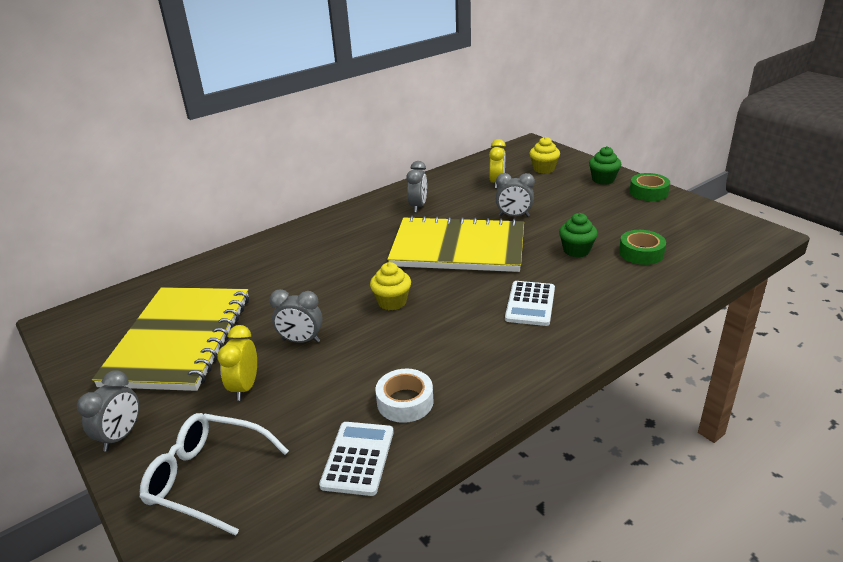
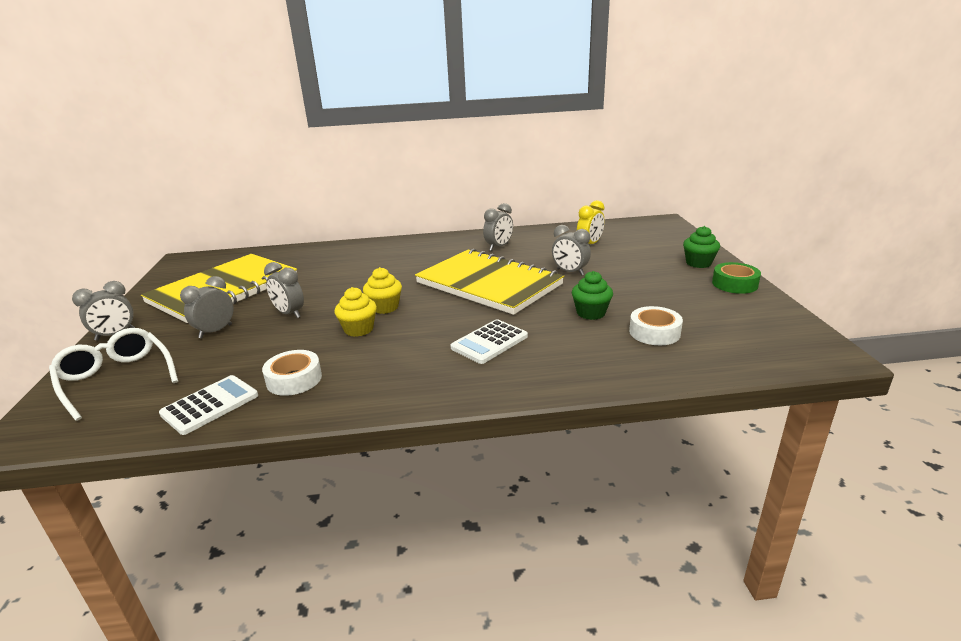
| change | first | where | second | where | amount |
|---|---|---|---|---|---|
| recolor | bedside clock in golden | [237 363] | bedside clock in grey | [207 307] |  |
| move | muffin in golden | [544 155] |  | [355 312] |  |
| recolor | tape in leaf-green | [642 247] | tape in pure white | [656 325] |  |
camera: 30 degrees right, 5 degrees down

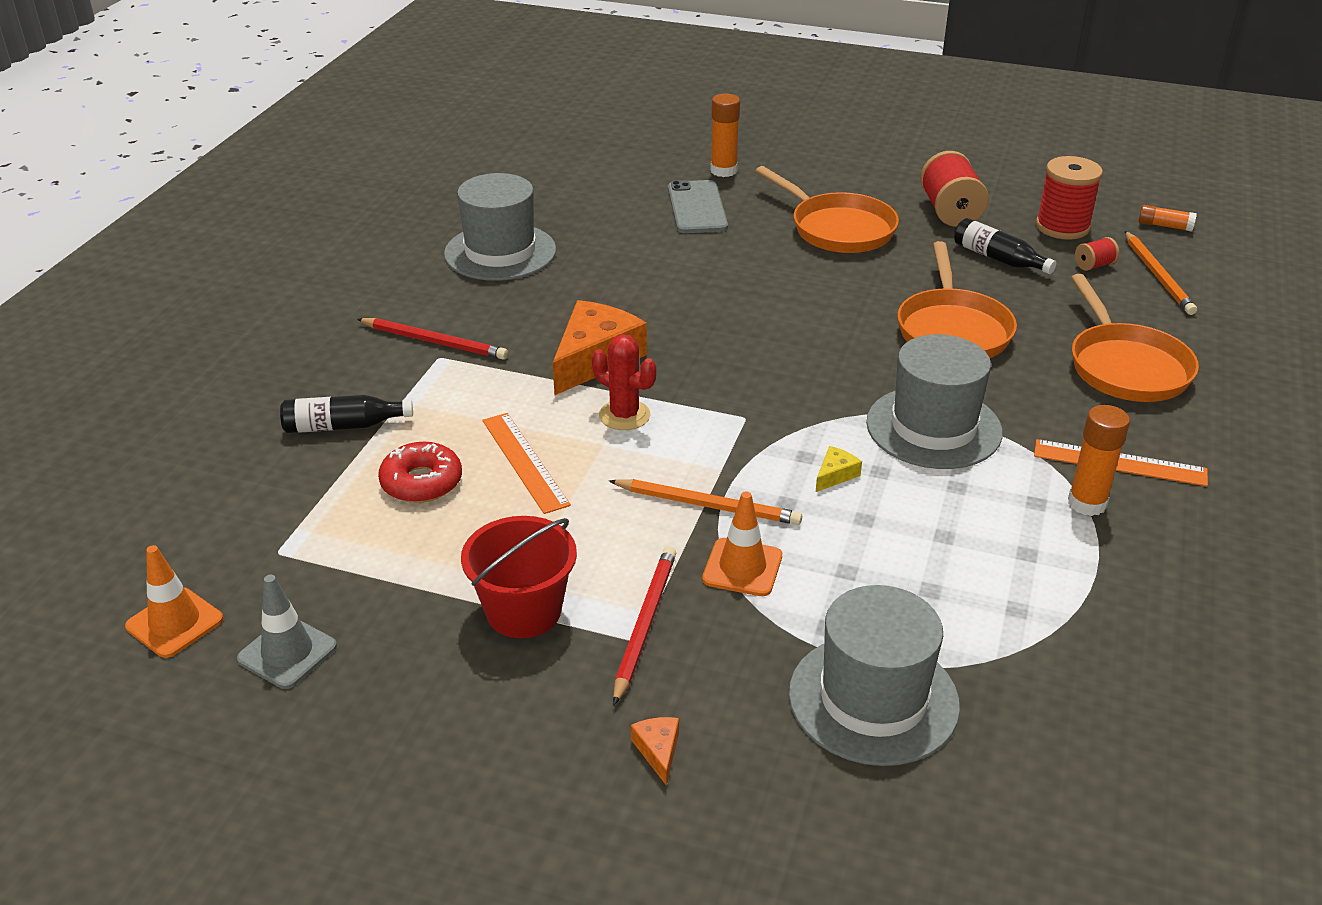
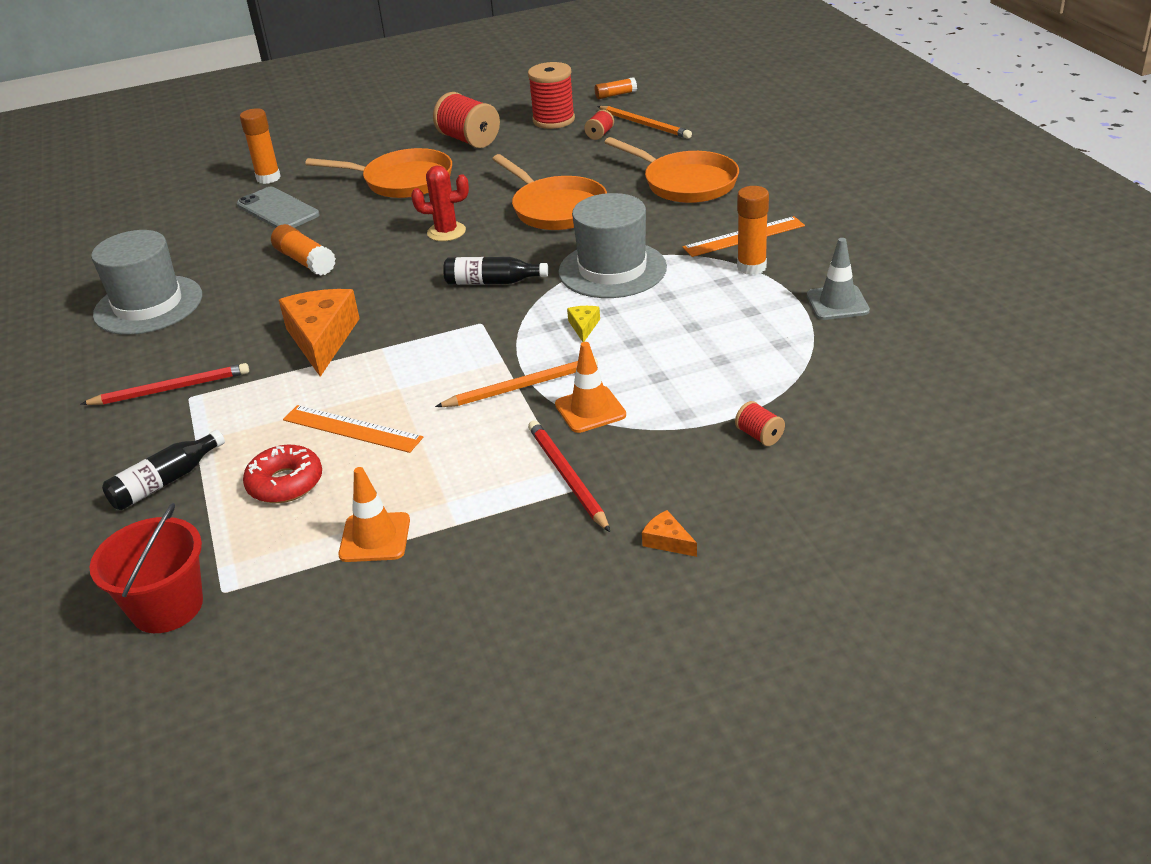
| change | first | where | second | where | amount |
|---|---|---|---|---|---|
| move | sand bucket in red | [519 577] |  | [146 568] |  |
| insert |  |  | glue stick in orange | [303 250] |  |
| move | safety cone in orange | [174 601] |  | [374 514] |  |
| move | saguaro cactus in red | [624 382] |  | [440 203] |  |
| move | flask in ebony | [1005 246] |  | [495 271] |  |
| replace | tall hat in grey | [874 675] | bobbin in red | [760 423] |  |
| move | safety cone in grey | [287 632] |  | [838 279] |  |
camera: 35 degrees left, 0 degrees up

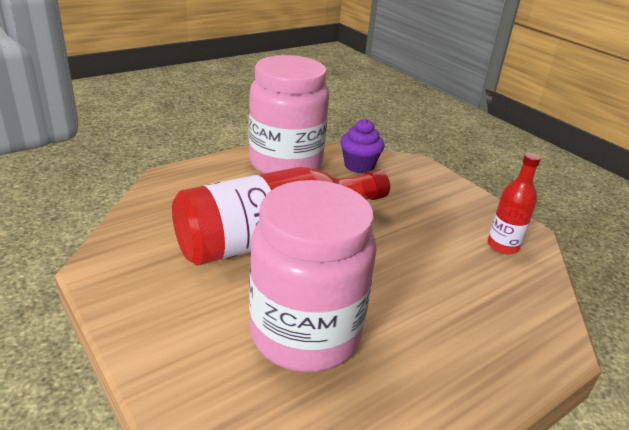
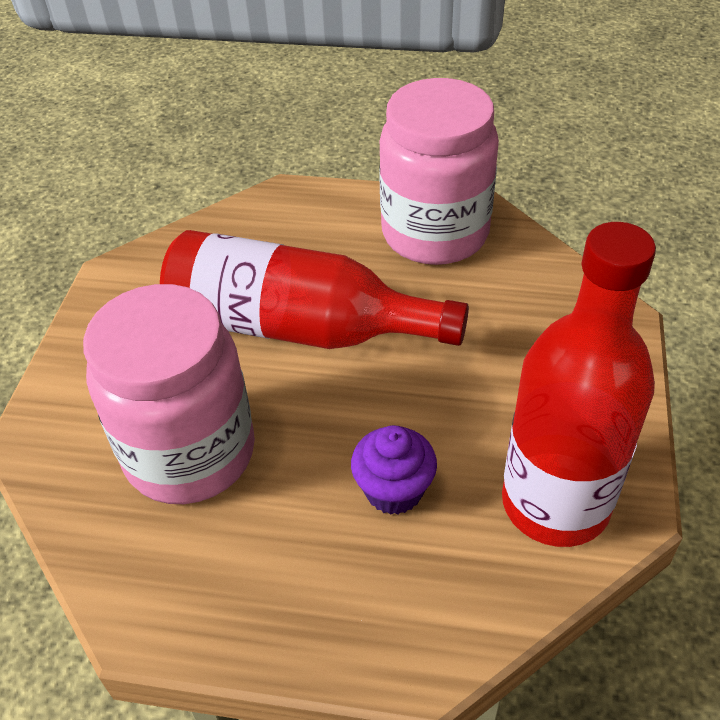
| change | first | where | second | where | amount |
|---|---|---|---|---|---|
| move | muffin in violet | [362 146] |  | [394 470] |  |
| resize | flask in red | [514 203] |  | [579 384] | x2.10 |
camera: 50 degrees right, 15 degrees up

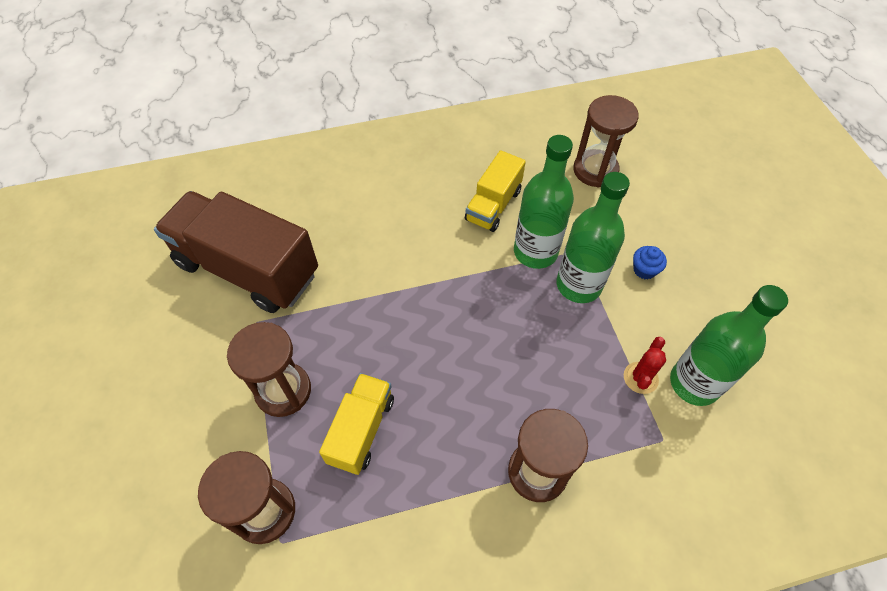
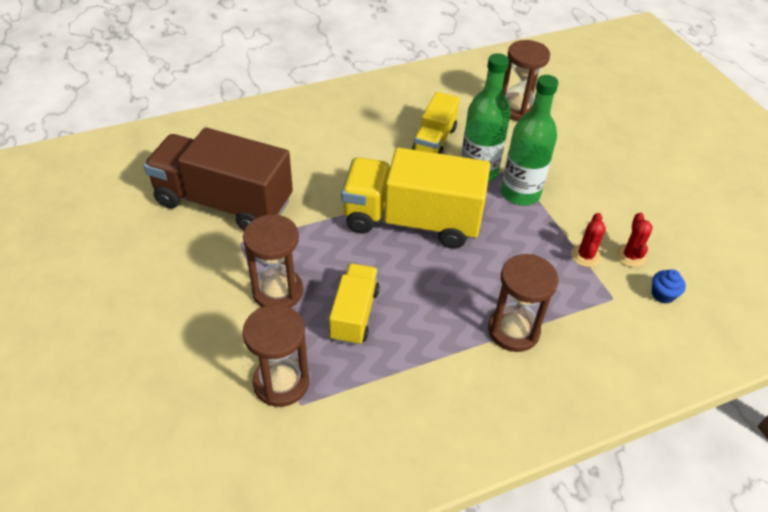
| change | first | where | second | where | amount |
|---|---|---|---|---|---|
| insert |  |  | truck in golden | [415 198] |  |
| replace | flask in leaf-green | [729 345] | saguaro cactus in red | [634 239] |  |
| move | muffin in cobalt | [650 263] |  | [669 286] |  |
camera: 10 degrees left, 10 degrees down

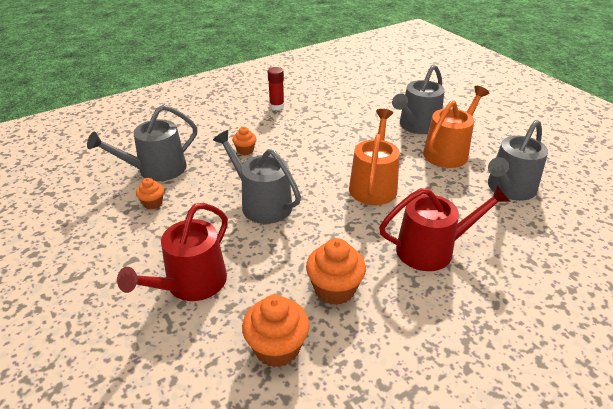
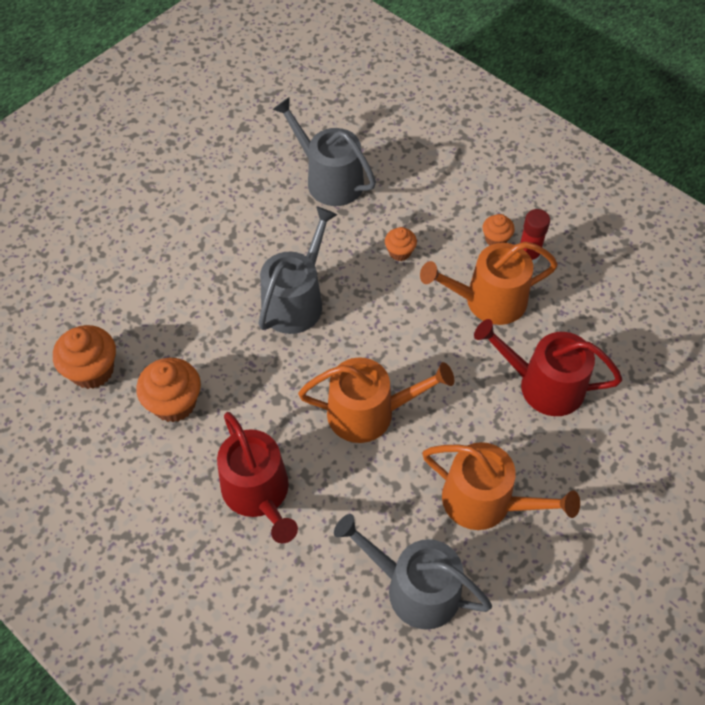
| change | first | where | second | where | amount |
|---|---|---|---|---|---|
| insert |  |  | watering pot in orange | [489 283] |  |
| move | watering pot in red | [172 252] |  | [548 367] |  |
| move | muffin in orange | [150 193] |  | [499 230] |  |
| delete | watering pot in grey | [418 99] |  |  |  |
camera: 75 degrees right, 20 degrees up

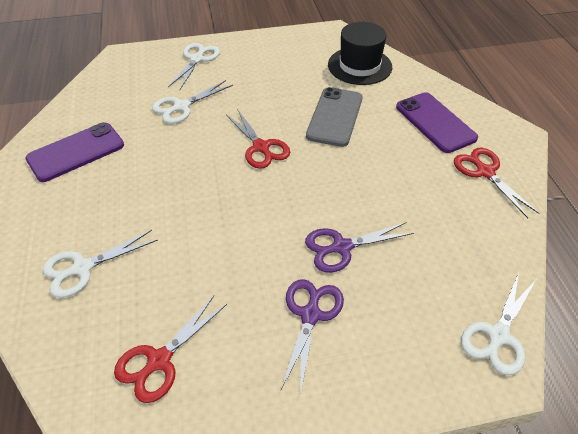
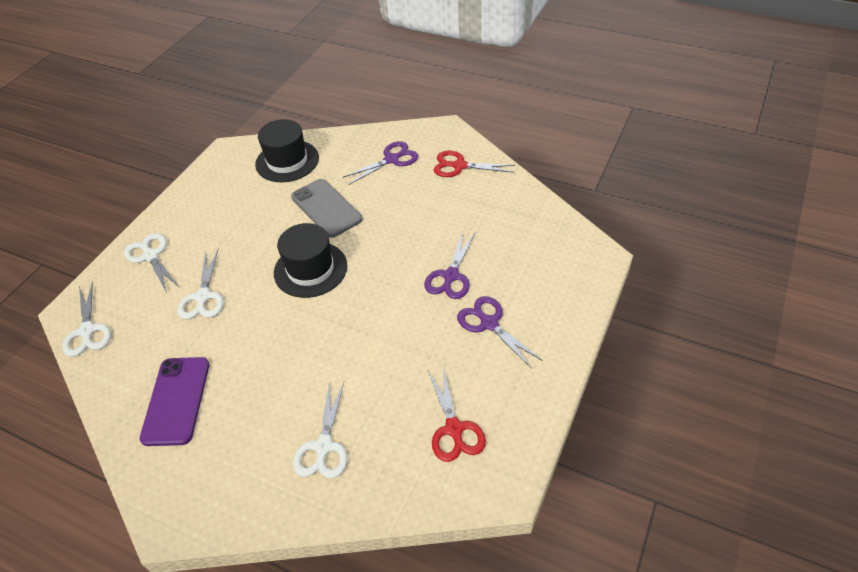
| change | first | where | second | where | amount |
|---|---|---|---|---|---|
| move | shears in pure white | [498 323] |  | [86 319] |  |
| replace | shears in red | [258 139] | tall hat in ebony | [310 260] |  |
| replace | phone in violet | [437 122] | shears in violet | [380 163] |  |
camera: 50 degrees left, 0 degrees up

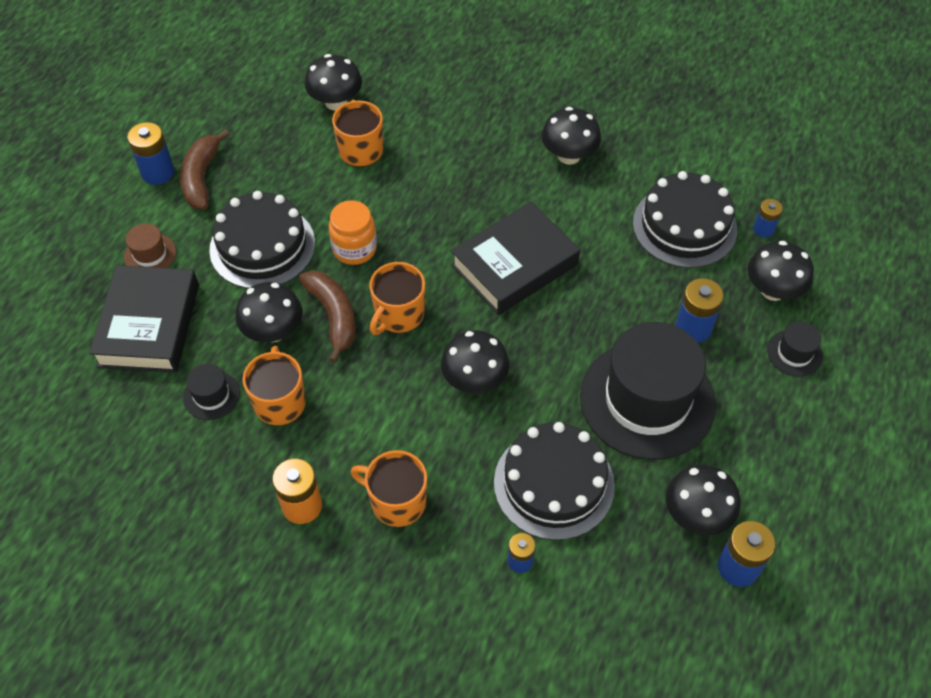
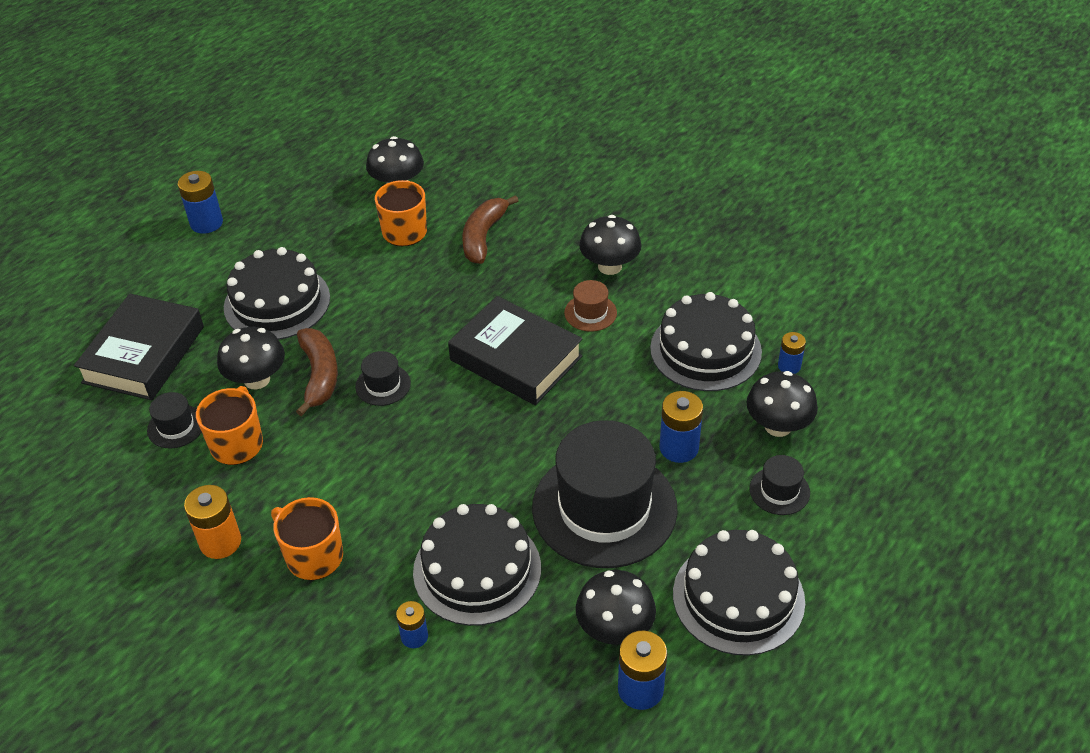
| change | first | where | second | where | amount |
|---|---|---|---|---|---|
| replace | coffee mug in orange | [397 298] | tall hat in ebony | [383 378] |  |
| rotate | hardcover in ebony | [515 258] |  | [515 350] | 60 degrees clockwise |
| move | banana in brown | [204 169] |  | [490 229] |  |
| move | tall hat in brown | [150 245] |  | [590 306] |  |
| insert |  |  | cake in ebony | [739 593] |  |
| delete | jar in orange | [353 232] |  |  |  |
| delete | mushroom in ebony | [475 361] |  |  |  |
camera: 15 degrees right, 10 degrees down

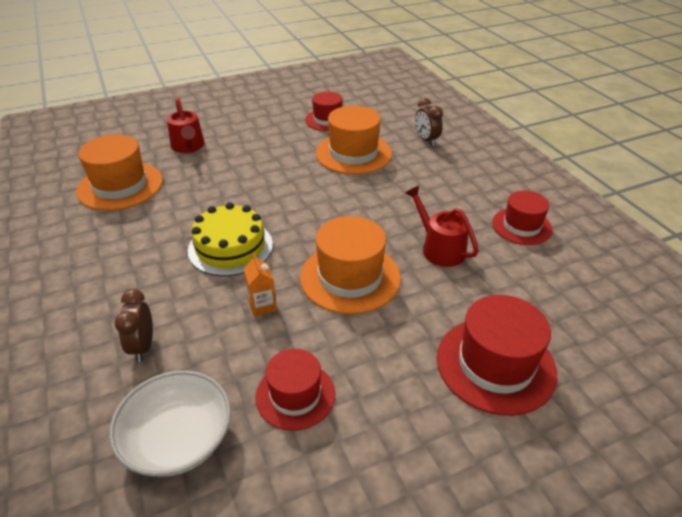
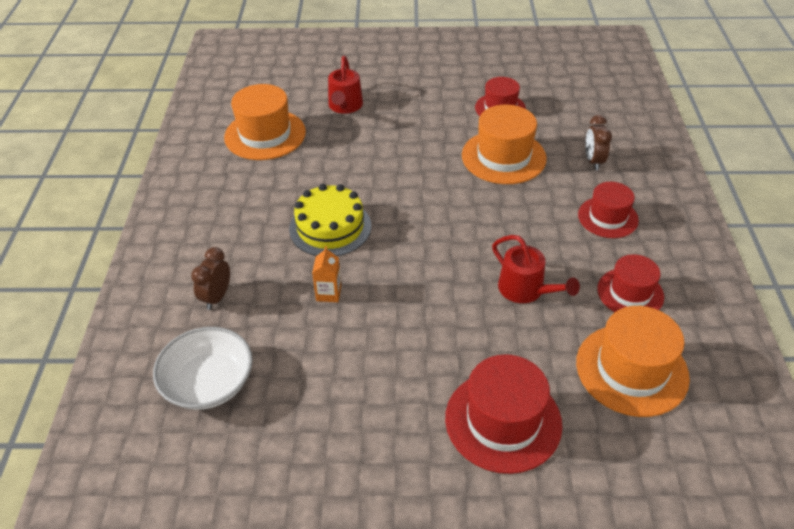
| change | first | where | second | where | amount |
|---|---|---|---|---|---|
| rotate | watering pot in red | [442 226] |  | [536 269] | 150 degrees clockwise |
| move | tall hat in orange | [350 265] |  | [633 361] |  |
| move | tall hat in red | [295 390] |  | [608 210] |  |
camera: 25 degrees right, 5 degrees up

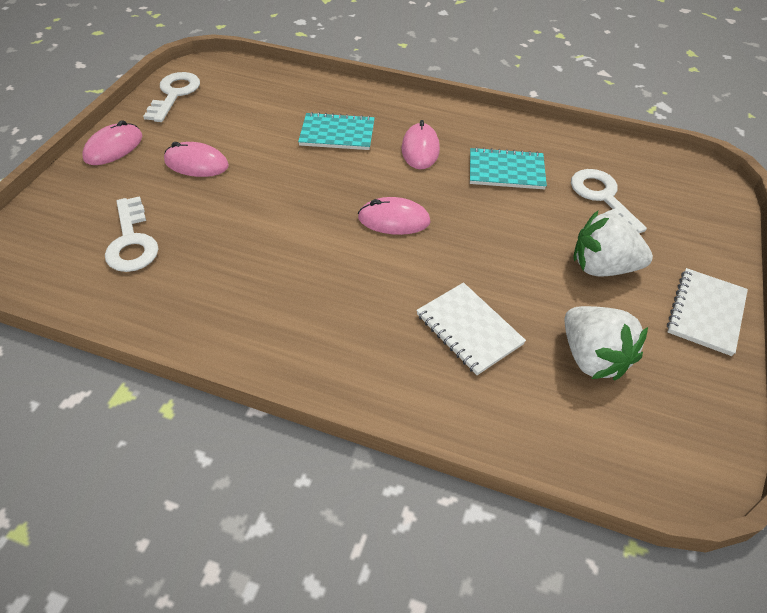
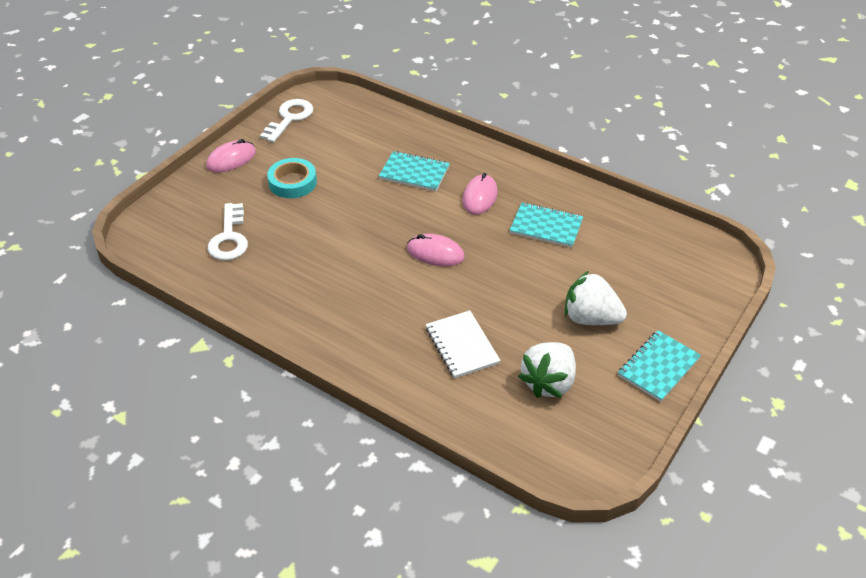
| change | first | where | second | where | amount |
|---|---|---|---|---|---|
| replace | mouse in rosy | [196 159] | tape in turquoise | [292 178] |  |
| rotate | strawberry in pure white | [606 343] |  | [547 370] | 45 degrees clockwise |
| recolor | notebook in pure white | [707 312] | notebook in turquoise | [659 366] |  |
| delete | latchkey in pure white | [609 201] |  |  |  |
camera: 15 degrees right, 5 degrees down

